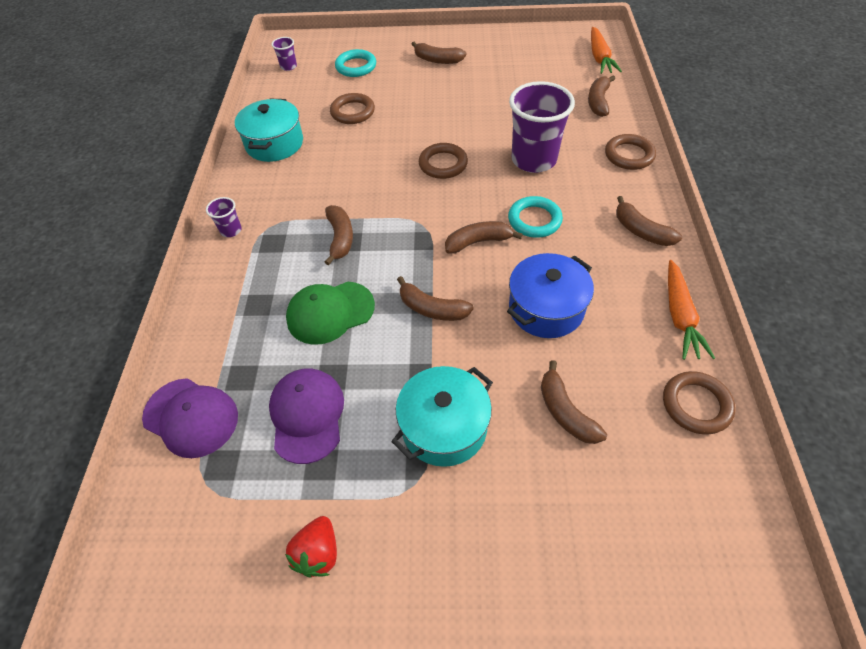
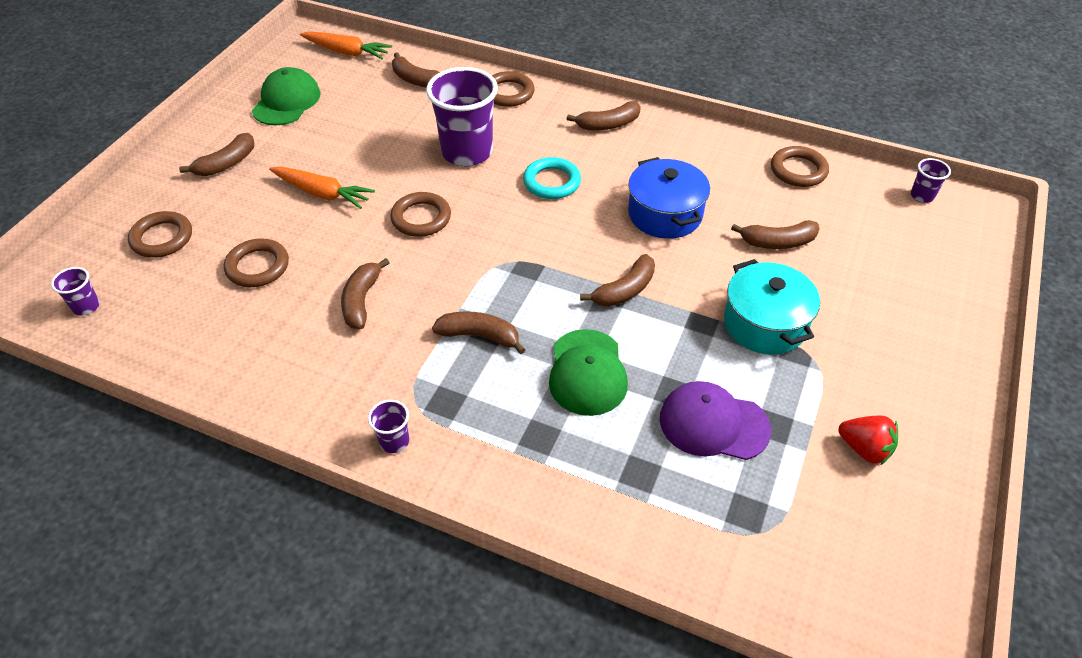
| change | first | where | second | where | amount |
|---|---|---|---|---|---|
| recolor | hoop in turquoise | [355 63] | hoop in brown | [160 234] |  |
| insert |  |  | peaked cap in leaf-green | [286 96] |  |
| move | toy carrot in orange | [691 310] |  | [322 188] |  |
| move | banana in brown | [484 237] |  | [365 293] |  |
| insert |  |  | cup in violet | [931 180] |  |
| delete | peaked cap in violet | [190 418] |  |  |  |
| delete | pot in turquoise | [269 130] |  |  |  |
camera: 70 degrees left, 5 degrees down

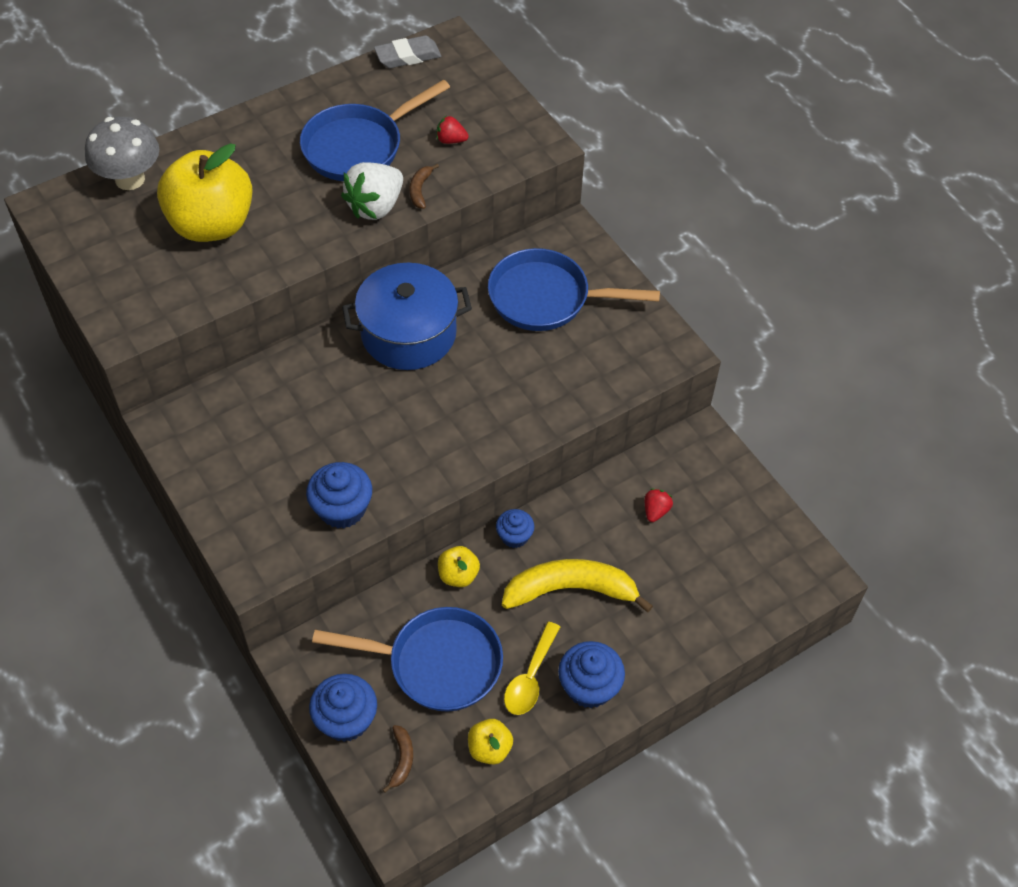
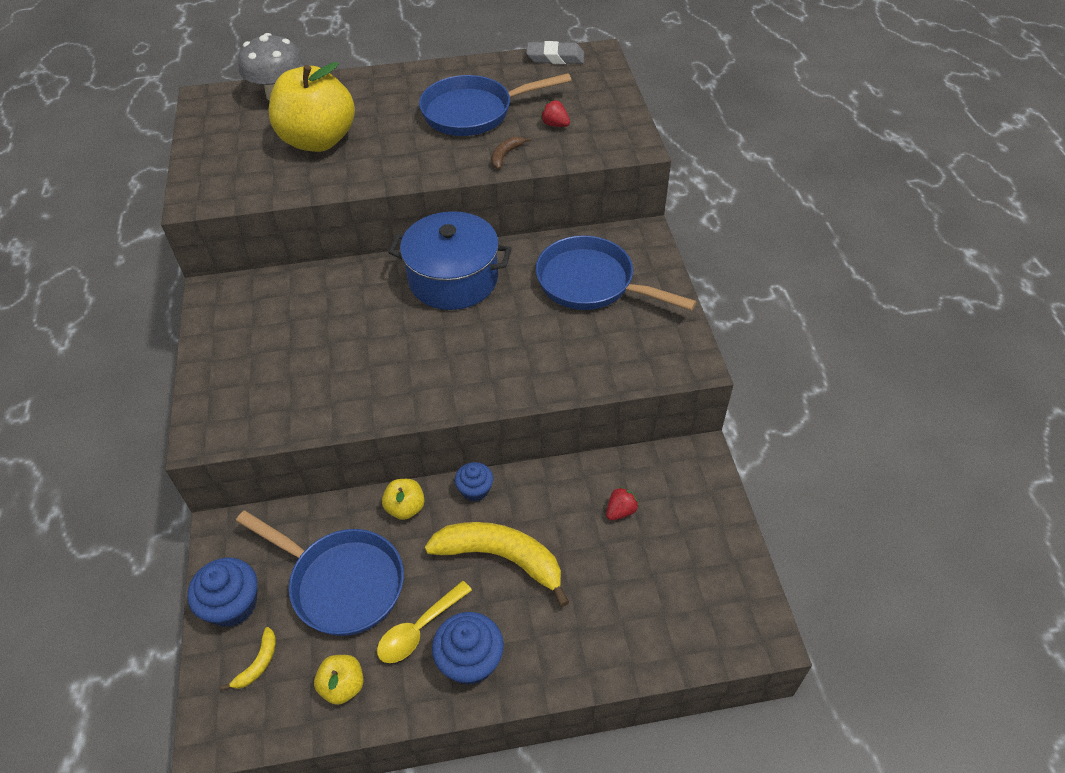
| change | first | where | second | where | amount |
|---|---|---|---|---|---|
| recolor | banana in brown | [397 759] | banana in golden | [248 658] |  |
| delete | muffin in cobalt | [339 495] |  |  |  |
| delete | strawberry in pure white | [372 191] |  |  |  |
camera: 25 degrees right, 5 degrees down

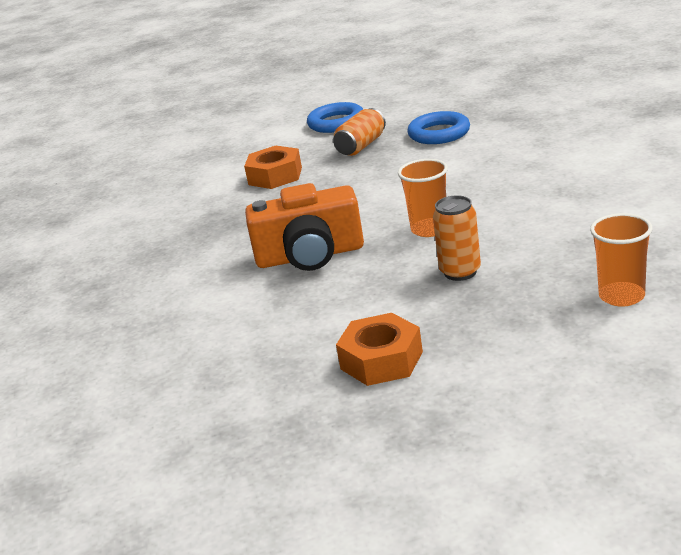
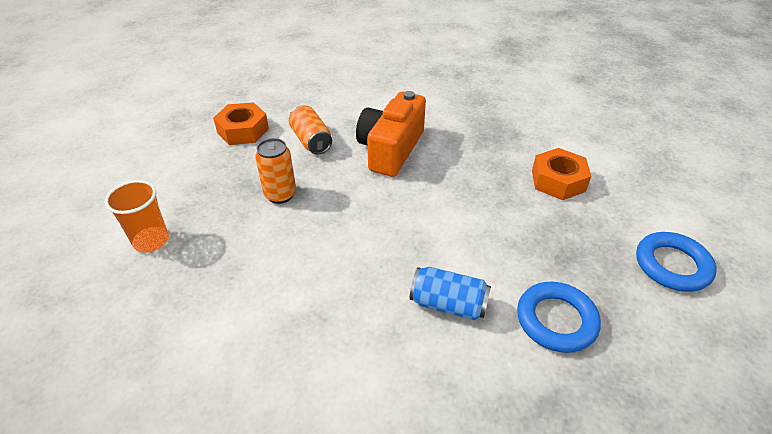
| change | first | where | second | where | amount |
|---|---|---|---|---|---|
| move | can in orange | [359 132] |  | [310 130] |  |
| insert |  |  | can in cobalt | [450 293] |  |
| delete | cup in orange | [423 198] |  |  |  |
camera: 115 degrees right, 15 degrees up

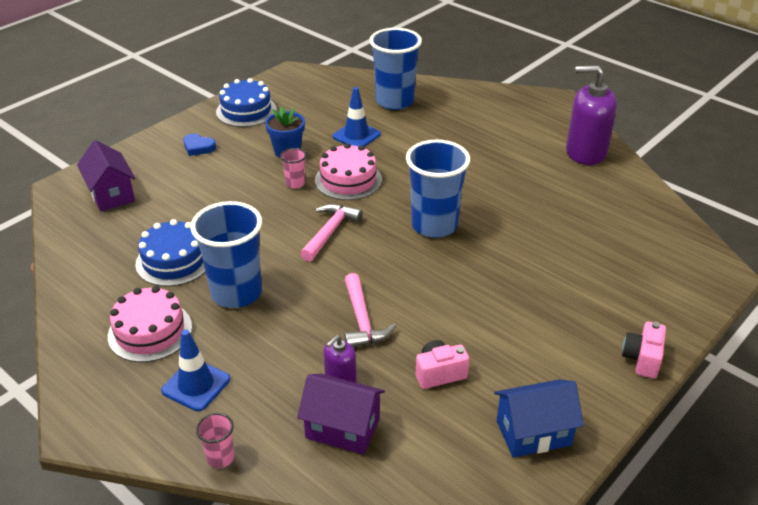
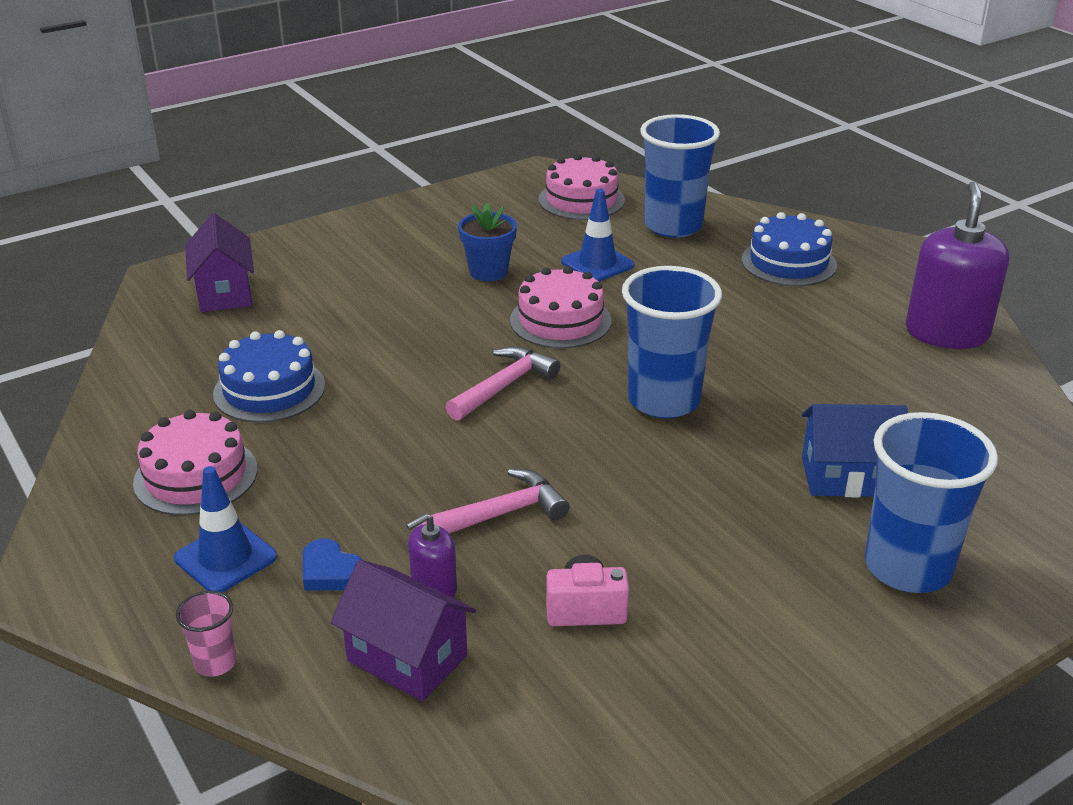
| change | first | where | second | where | amount |
|---|---|---|---|---|---|
| move | love heart in cobalt | [199 144] |  | [333 564] |  |
| rotate | hammer in rosy | [370 310] |  | [493 501] | 120 degrees counterclockwise |
| insert |  |  | cake in rosy | [582 187] |  |
| move | cake in cobalt | [246 102] |  | [789 249] |  |
| move | house in cobalt | [539 418] |  | [855 450] |  |
| move | cup in cobalt | [226 254] |  | [931 502] |  |
| rotate | soap pump in violet | [591 115] |  | [957 265] | 75 degrees clockwise |
| delete | cup in rosy | [293 168] |  |  |  |
| delete | photo camera in rosy | [644 350] |  |  |  |
camera: 15 degrees right, 5 degrees down

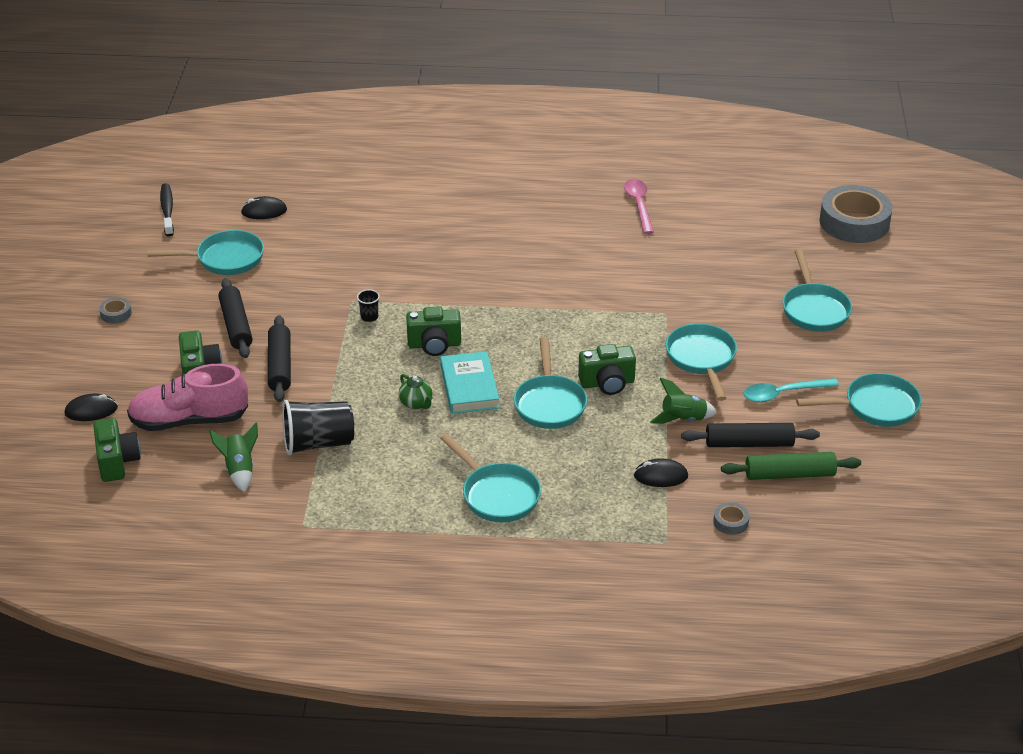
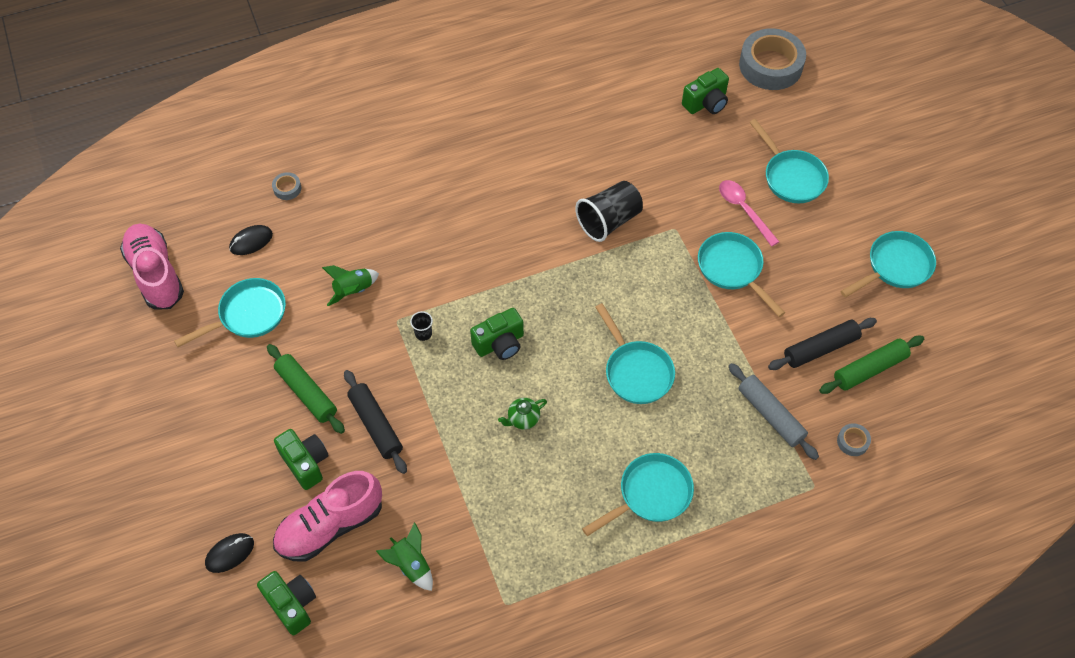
| change | first | where | second | where | amount |
|---|---|---|---|---|---|
| replace | toothbrush in ebony | [167 210] | lace-up shoe in rosy | [152 267] |  |
| recolor | pastry roller in ebony | [235 318] | pastry roller in leaf-green | [306 389] |  |
| move | tape in grey | [115 310] |  | [286 186] |  |
| move | rocket in leaf-green | [683 401] |  | [350 285] |  |
| rotate | china teapot in leaf-green | [416 391] |  | [522 413] | 120 degrees clockwise |
| move | cup in ebony | [318 427] |  | [609 211] |  |
| rotate | frying pan in turquoise | [490 478] |  | [638 494] | 60 degrees counterclockwise |
| move | photo camera in leaf-green | [607 369] |  | [705 91] |  |
| move | tablespoon in rosy | [639 206] |  | [749 213] |  |
| replace | mouse in ebony | [661 473] | pastry roller in grey | [774 411] |  |
| delete | hardcover in turquoise | [469 382] |  |  |  |
| delete | tablespoon in turquoise | [791 390] |  |  |  |
camera: 25 degrees left, 20 degrees up

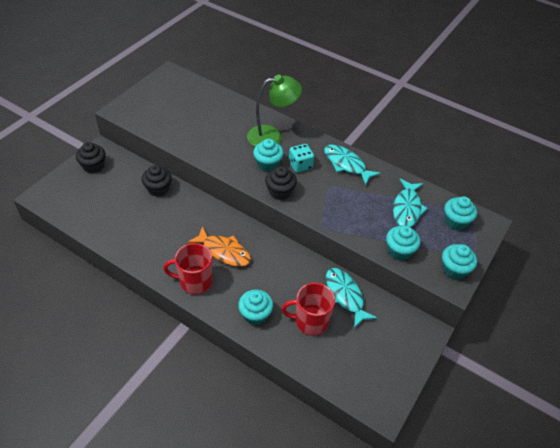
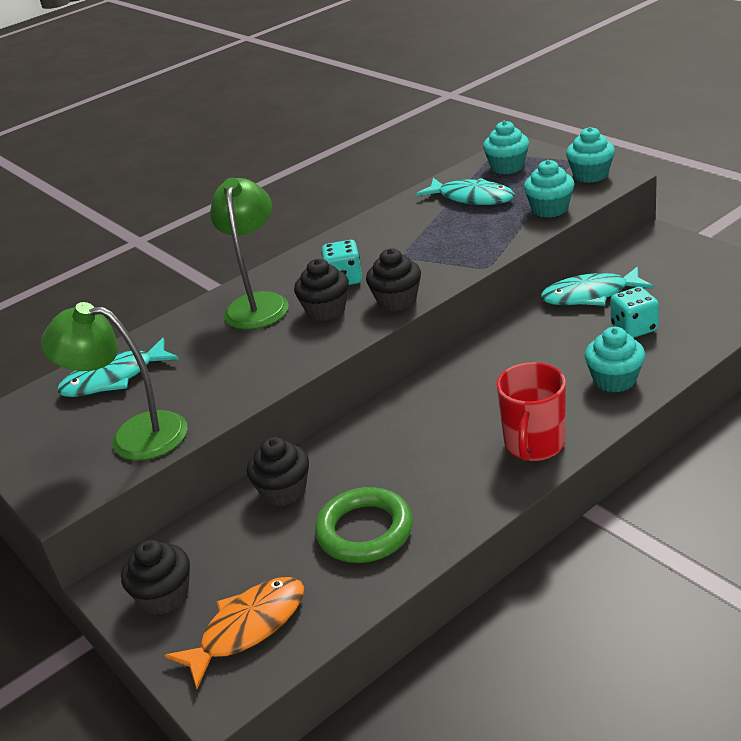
| change | first | where | second | where | amount |
|---|---|---|---|---|---|
| insert |  |  | lamp in leaf-green | [114 381] |  |
| move | fish figure in turquoise | [352 165] |  | [118 367] |  |
| move | fish figure in orange | [219 246] |  | [234 633] |  |
| recolor | muffin in turquoise | [268 155] | muffin in ebony | [321 290] |  |
| insert |  |  | hoop in leaf-green | [364 525] |  |
| replace | coffee mug in red | [308 309] | dice in turquoise | [635 312] |  |
camera: 65 degrees left, 15 degrees down

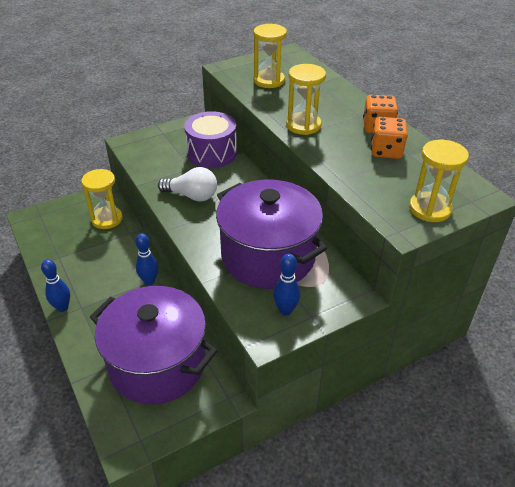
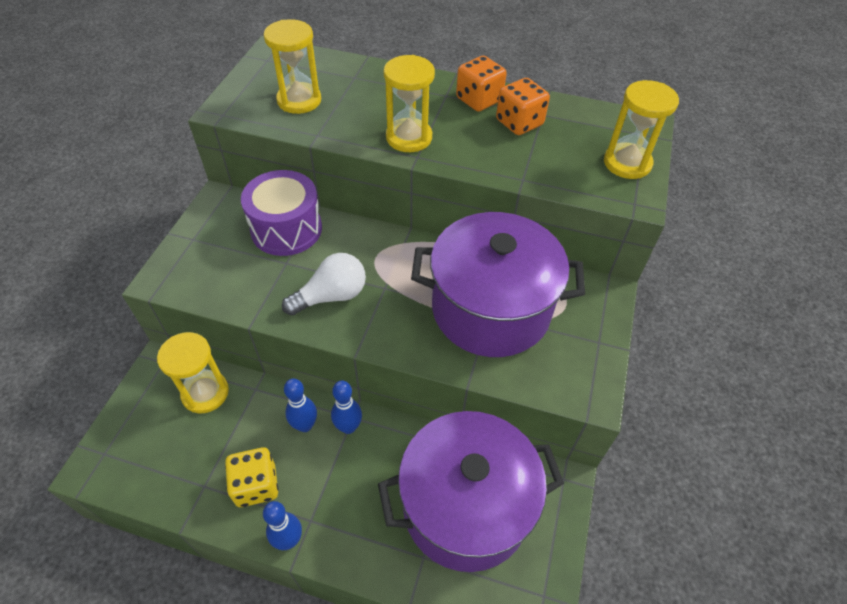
| change | first | where | second | where | amount |
|---|---|---|---|---|---|
| insert |  |  | dice in golden | [251 477] |  |
| move | skittle in cobalt | [286 284] |  | [300 405] |  |
camera: 45 degrees left, 10 degrees up

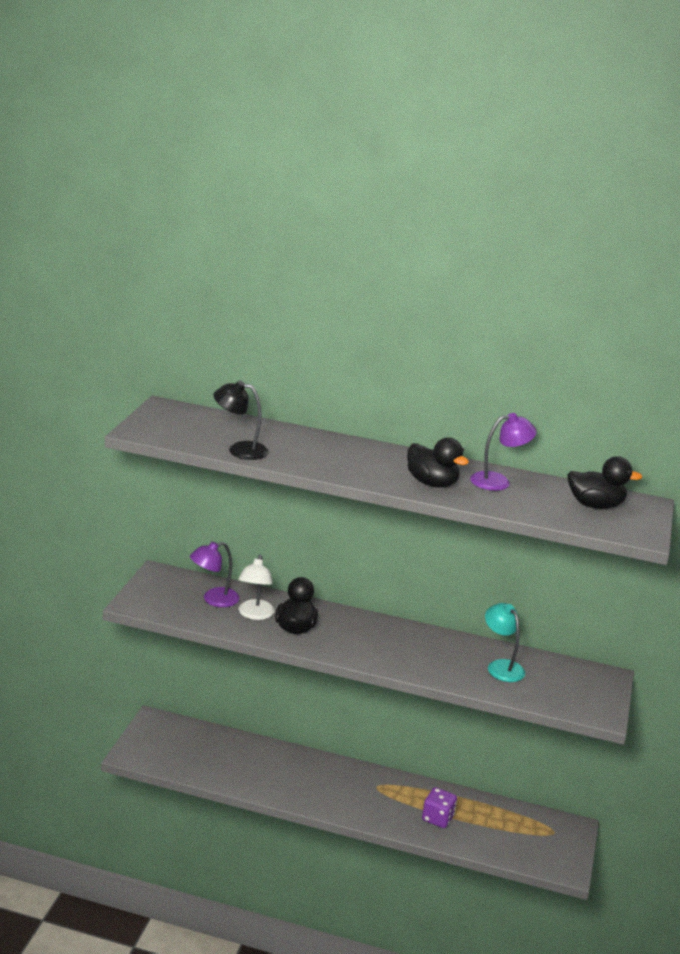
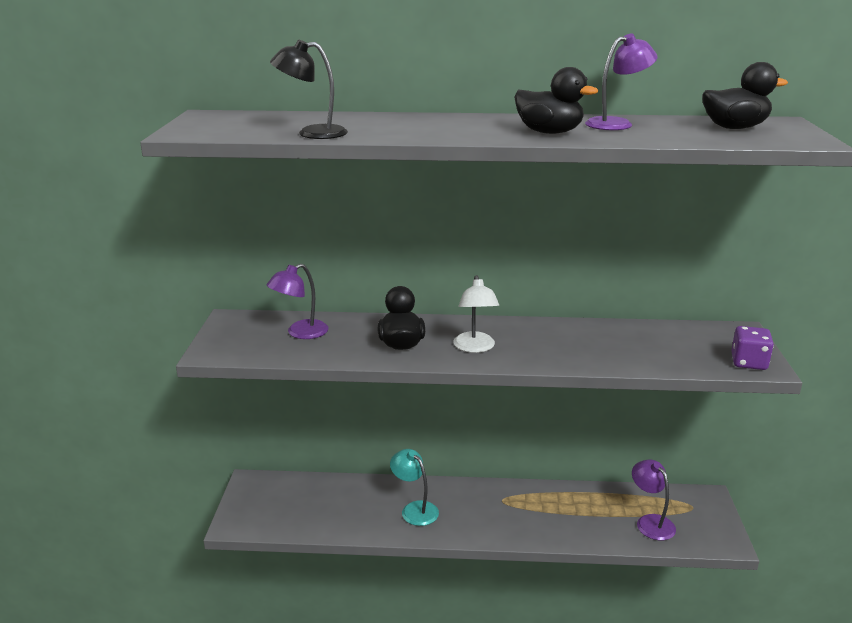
| change | first | where | second | where | amount |
|---|---|---|---|---|---|
| move | lamp in turquoise | [505 642] |  | [414 487] |  |
| move | lamp in pure white | [256 587] |  | [476 314] |  |
| insert |  |  | lamp in violet | [654 499] |  |
| move | dice in violet | [439 807] |  | [752 348] |  |
camera: 10 degrees left, 0 degrees up

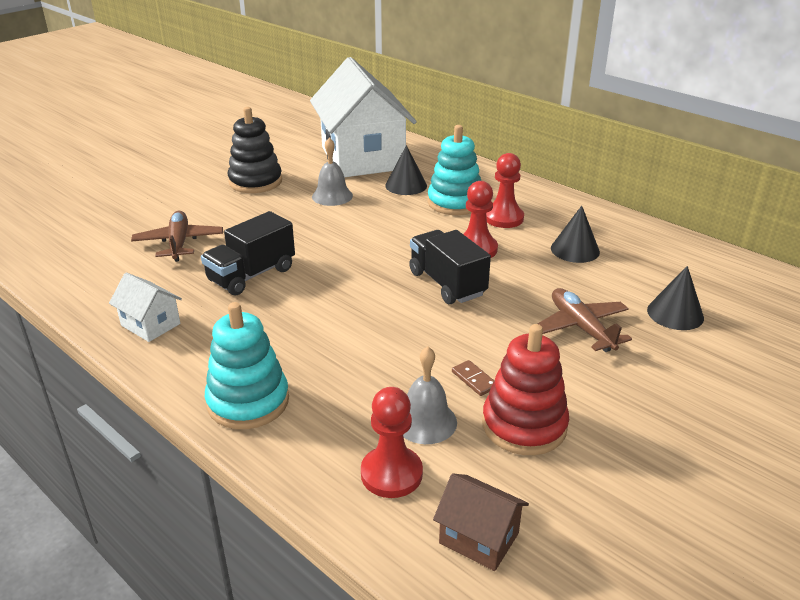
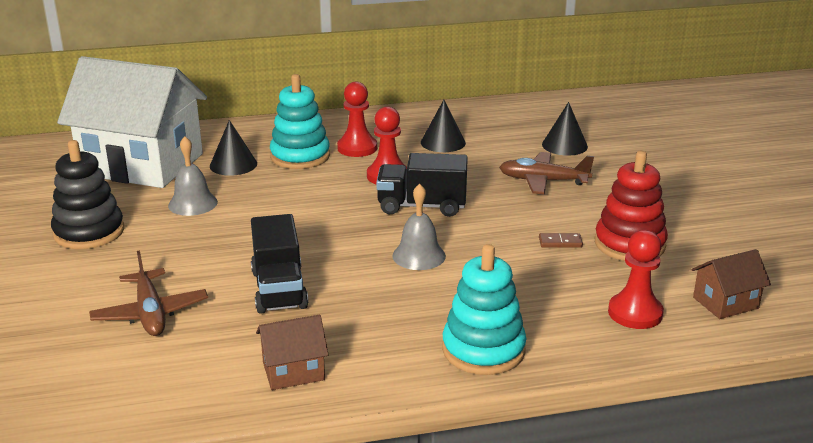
| change | first | where | second | where | amount |
|---|---|---|---|---|---|
| rotate | aeroplane in brown | [177 236] |  | [148 293] | 135 degrees counterclockwise |
| recolor | house in pure white | [145 307] | house in brown | [292 352] |  |
| move | hand bell in grey | [430 395] |  | [419 226] |  |
camera: 55 degrees left, 5 degrees down

